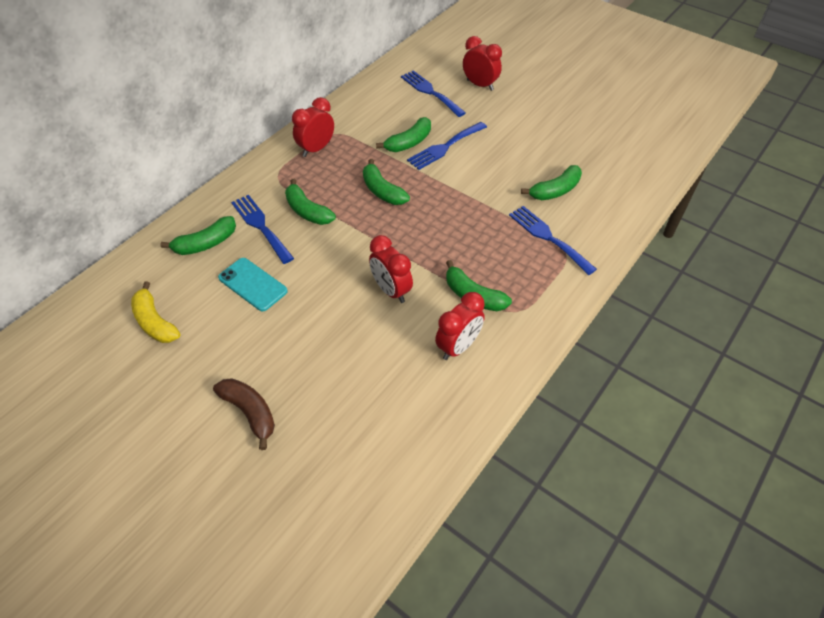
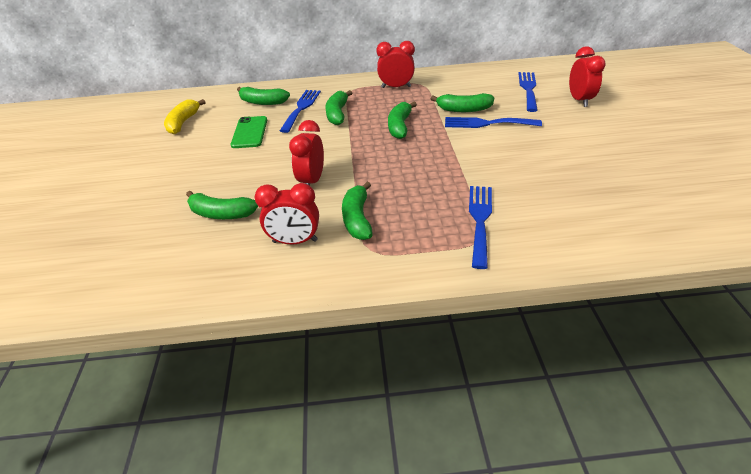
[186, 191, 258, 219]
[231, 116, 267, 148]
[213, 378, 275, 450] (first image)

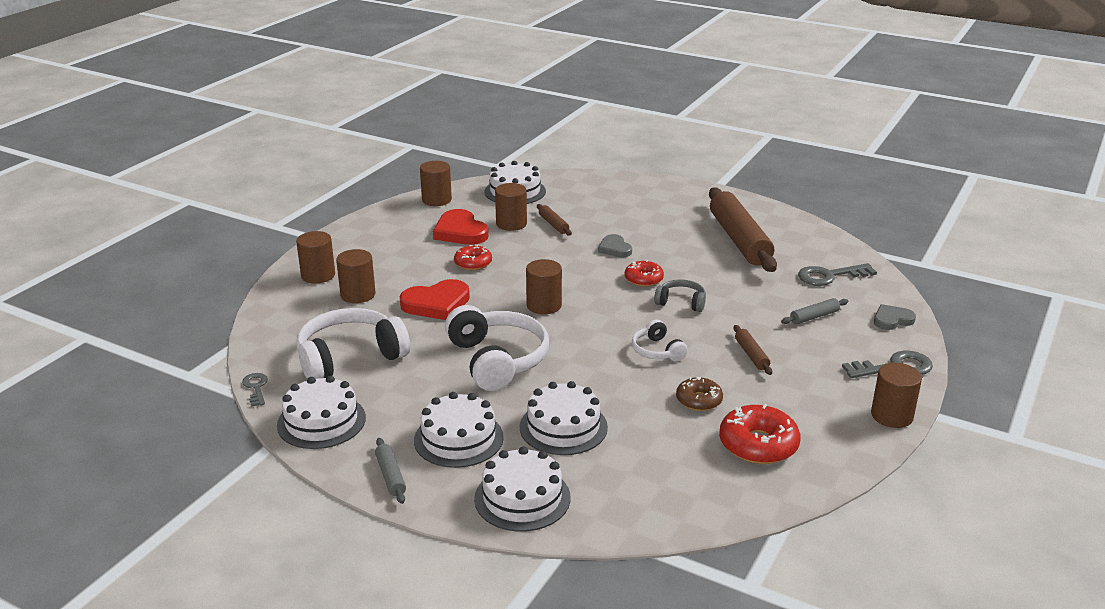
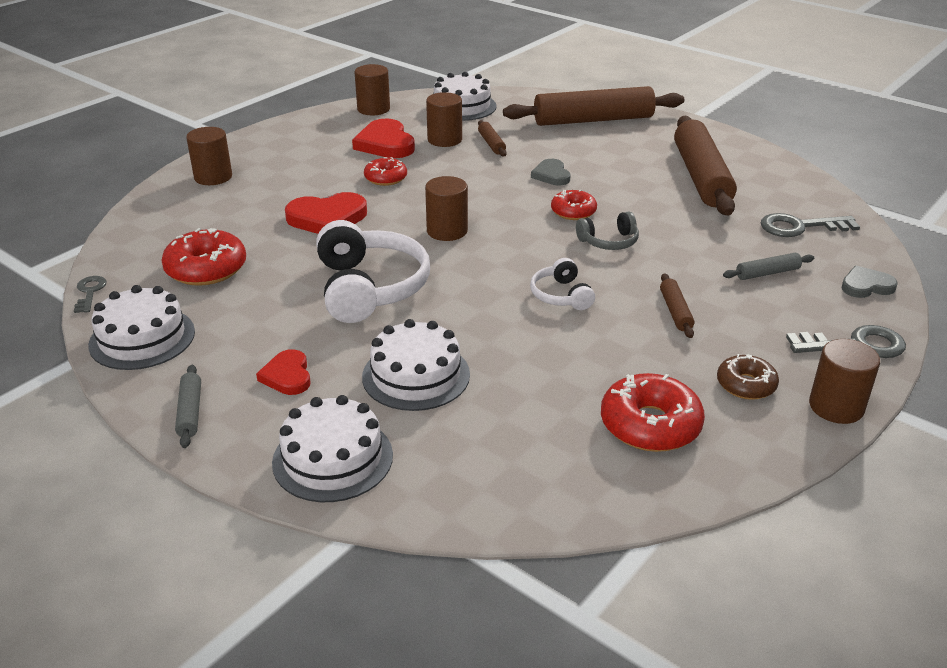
[161, 228, 246, 286]
[256, 349, 311, 395]
[503, 86, 684, 126]
[576, 211, 639, 250]
[717, 354, 779, 400]
[336, 249, 375, 303] (first image)

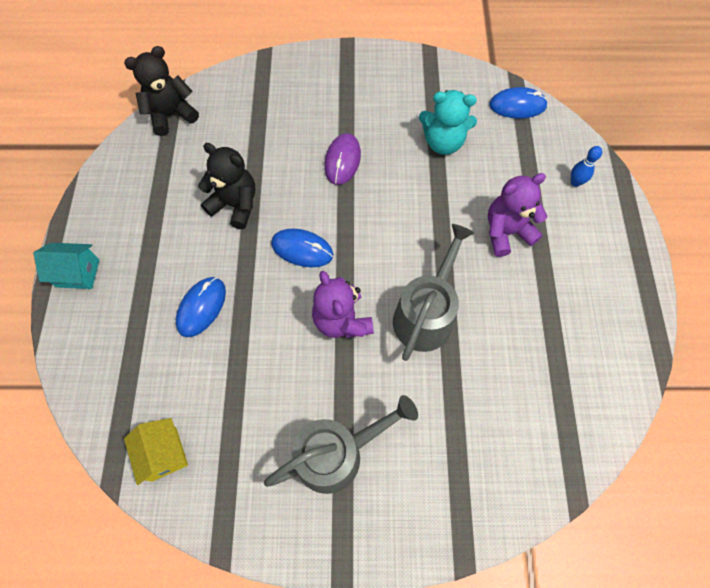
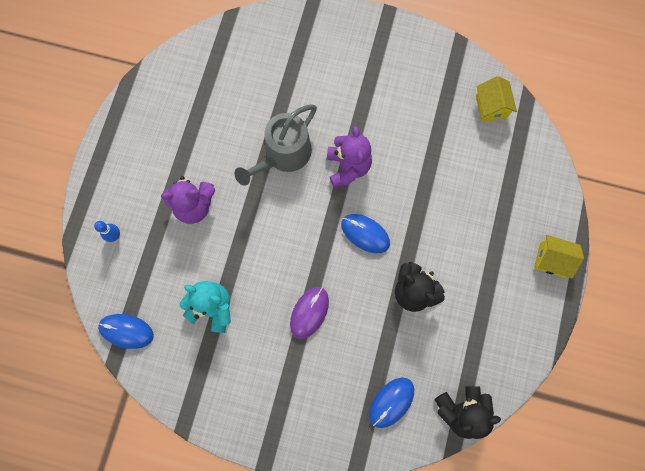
[369, 377, 414, 428]
[534, 235, 584, 279]
[264, 395, 418, 494] (first image)

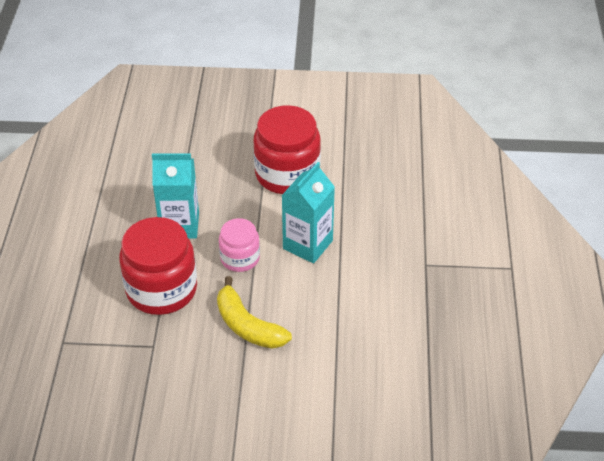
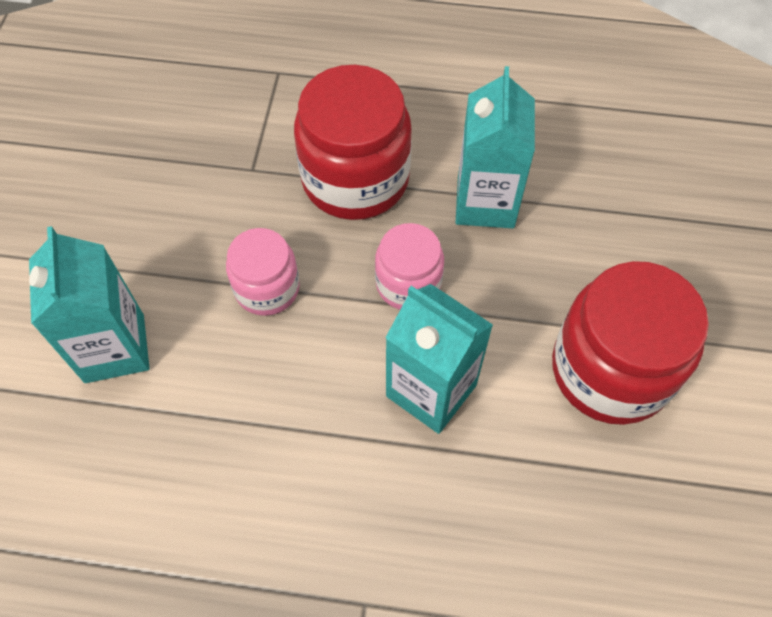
[29, 226, 149, 383]
[226, 228, 300, 316]

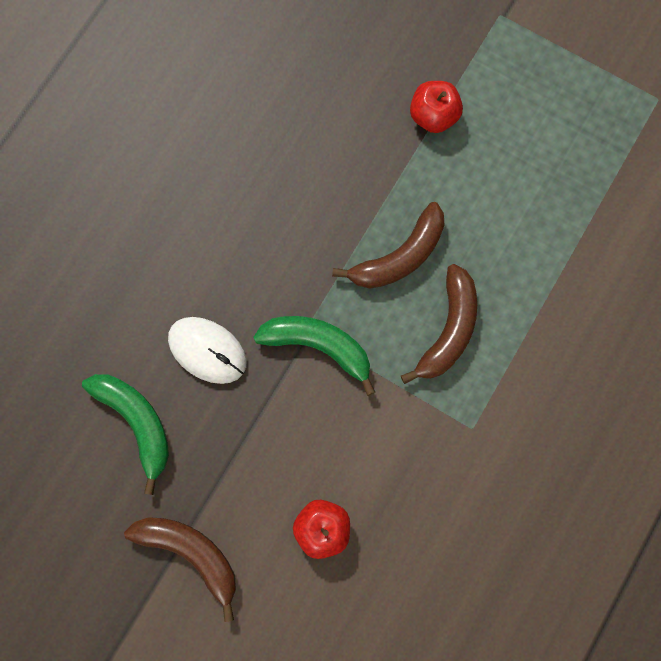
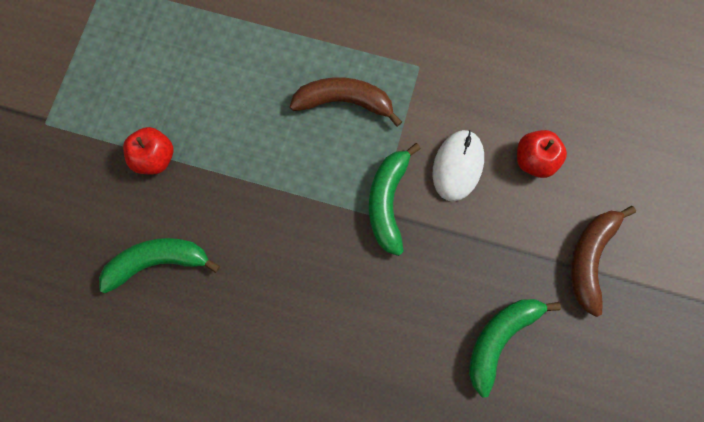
[99, 238, 220, 293]
[432, 130, 484, 202]
[332, 202, 445, 288] (first image)

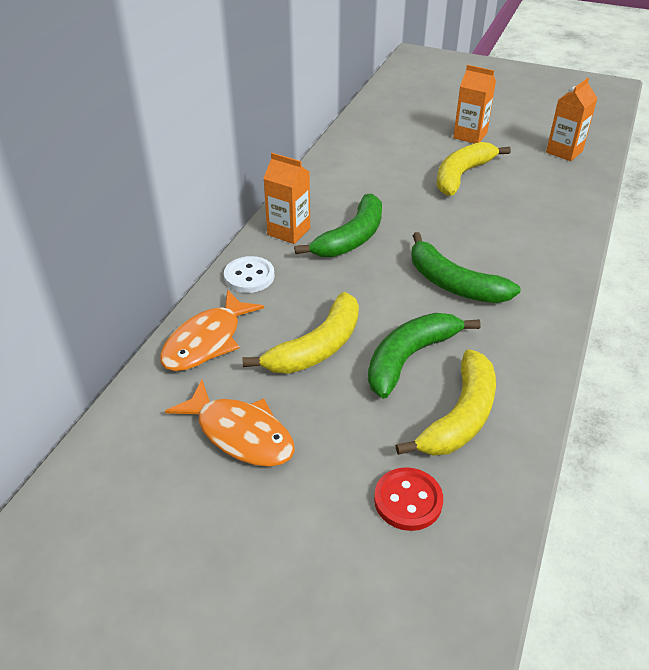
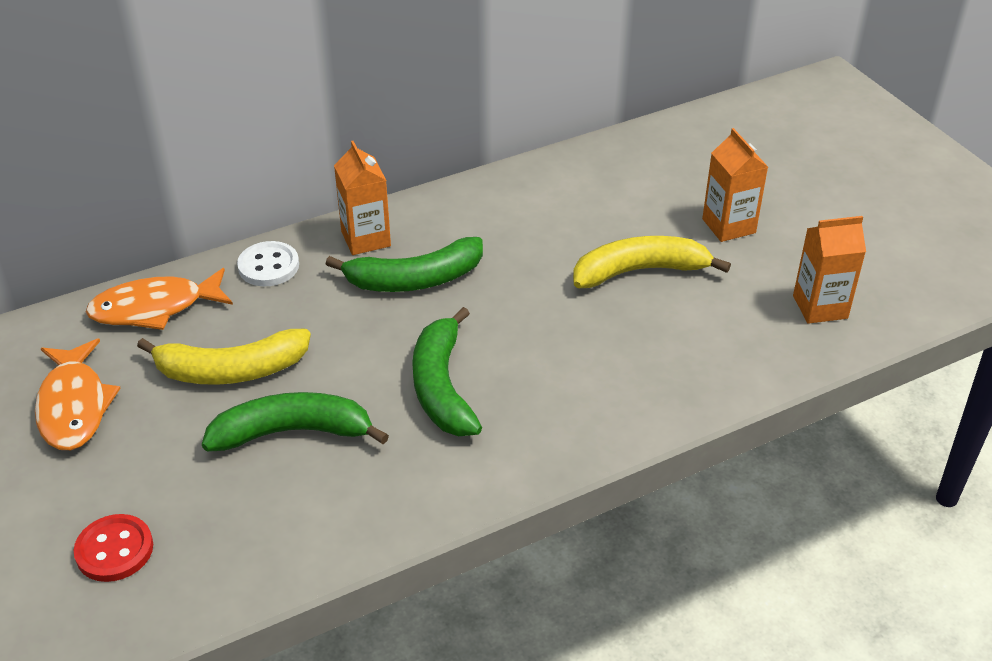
[395, 349, 496, 456] (first image)

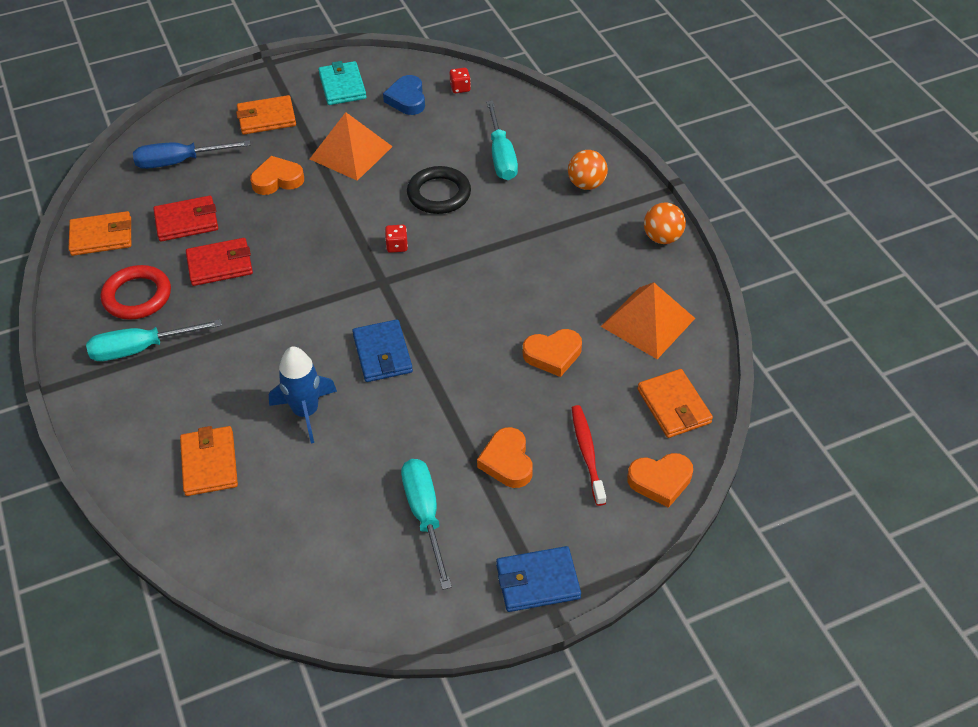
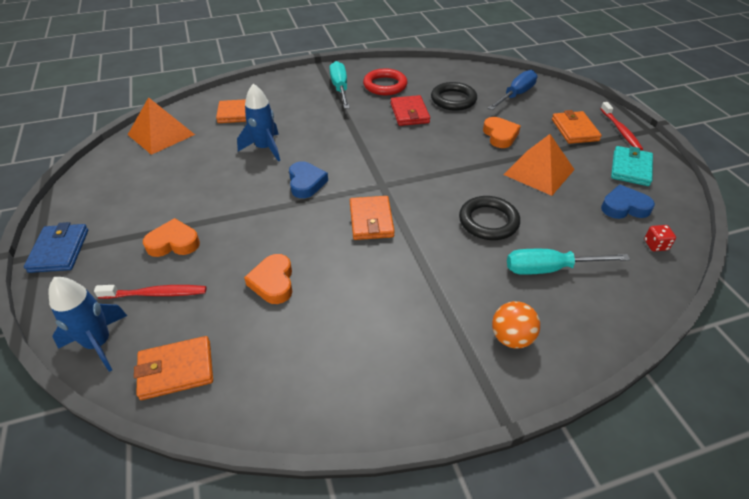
[48, 277, 127, 372]
[128, 97, 195, 155]
[289, 161, 328, 198]
[350, 196, 395, 240]
[431, 82, 477, 111]
[488, 70, 538, 110]
[600, 102, 643, 151]
[611, 146, 653, 186]
[385, 225, 408, 253] (first image)
[401, 459, 452, 590] (first image)
[644, 202, 686, 244] (first image)

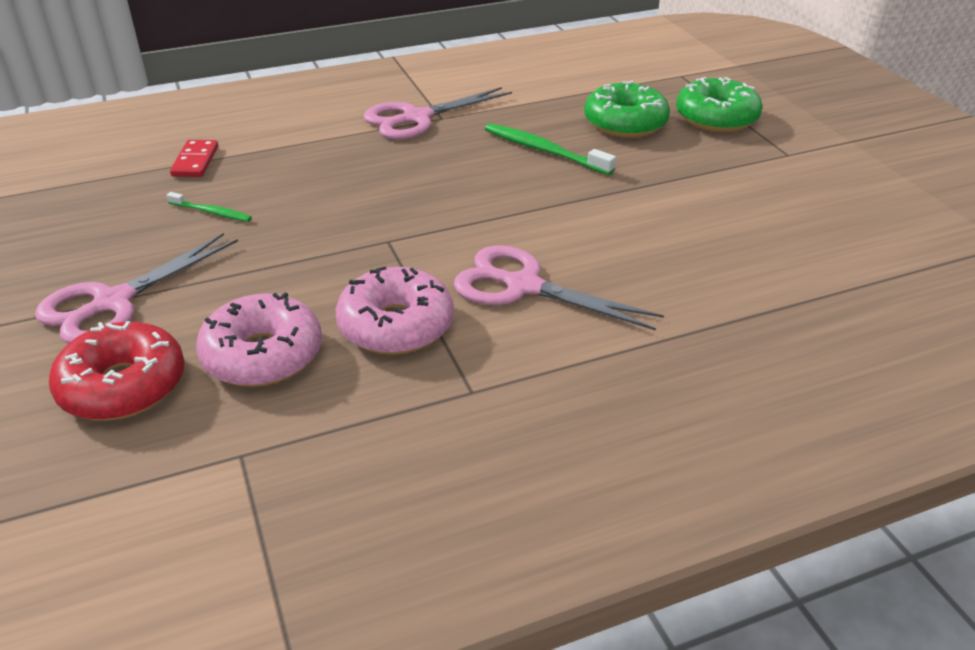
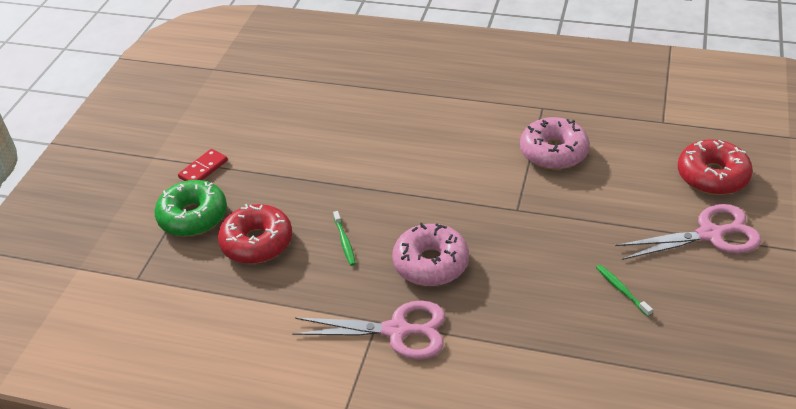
[178, 149, 228, 181]
[218, 204, 292, 264]
[333, 211, 356, 266]
[392, 223, 469, 286]
[454, 245, 664, 331] (first image)

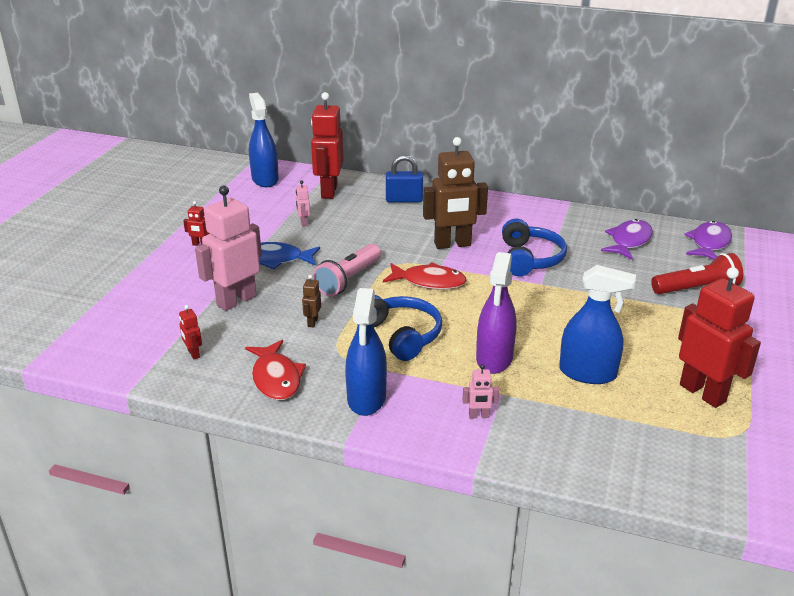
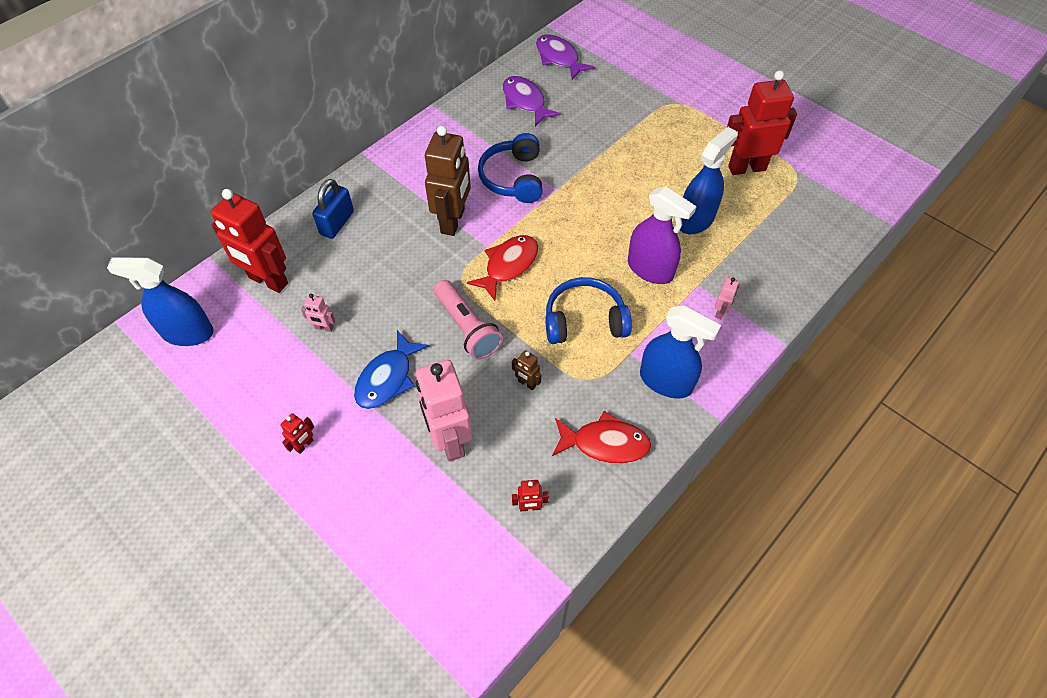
[478, 133, 543, 203]
[651, 253, 743, 294] (first image)

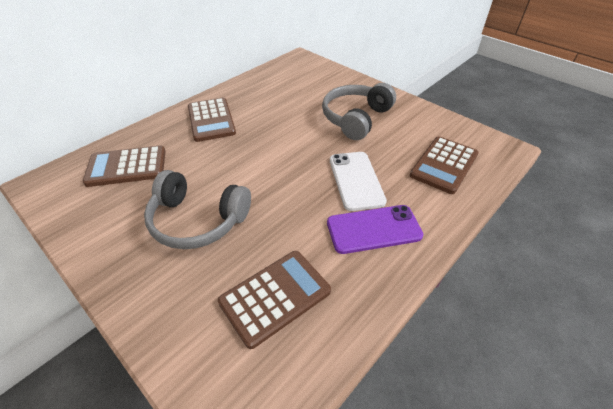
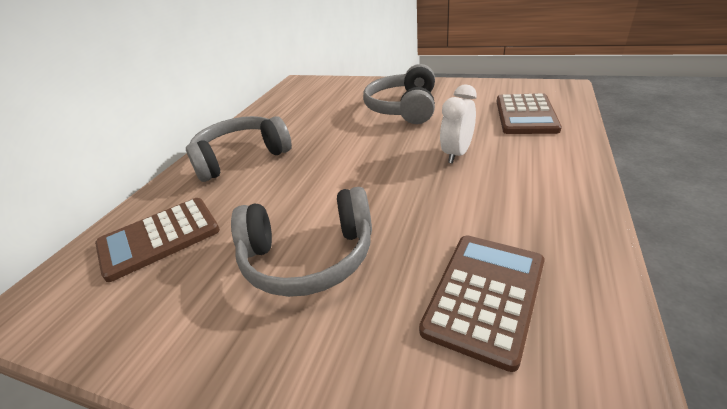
[186, 116, 292, 182]
[440, 85, 477, 164]
[327, 205, 423, 254] (first image)

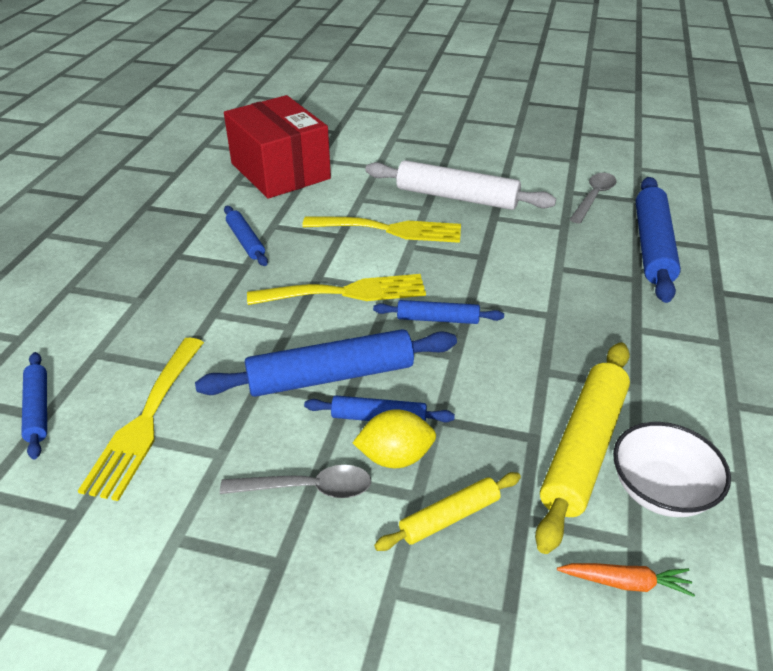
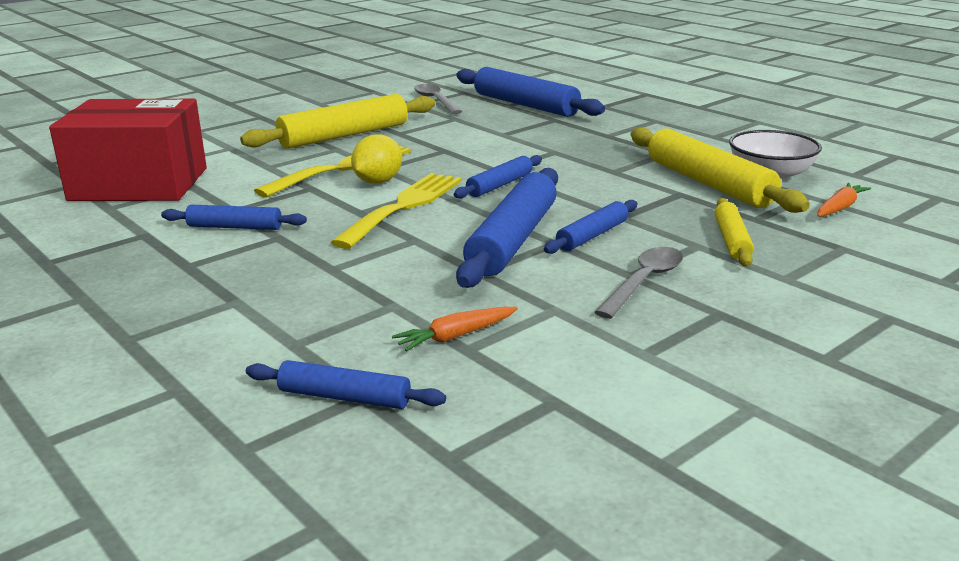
[240, 94, 435, 149]
[351, 134, 402, 183]
[392, 307, 518, 352]

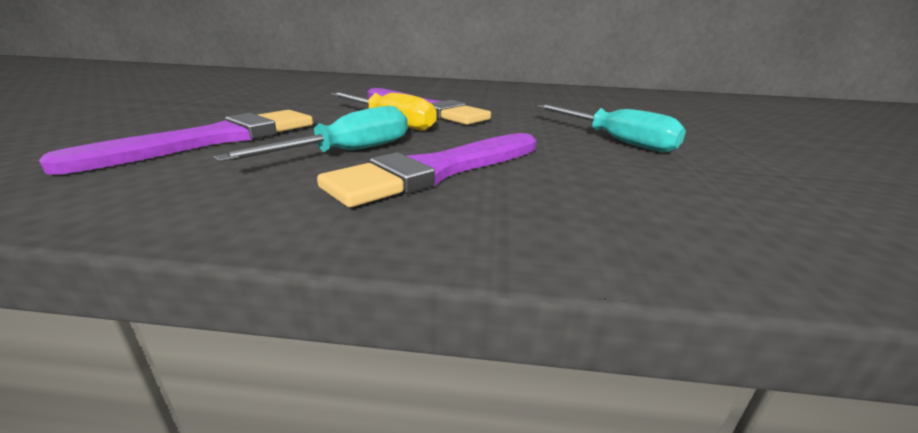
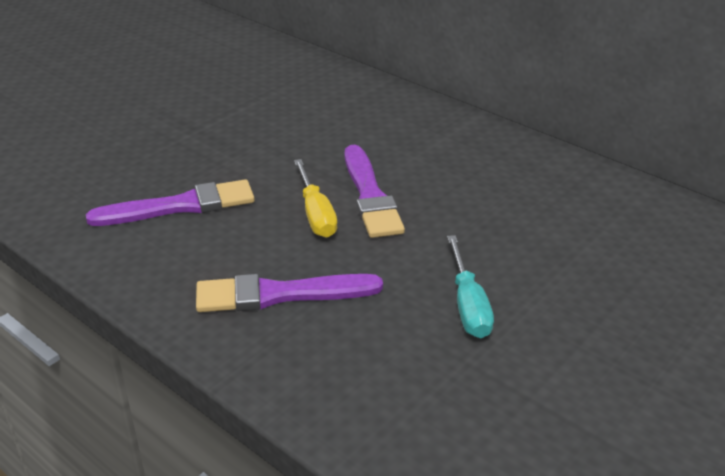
[213, 106, 408, 162] (first image)

